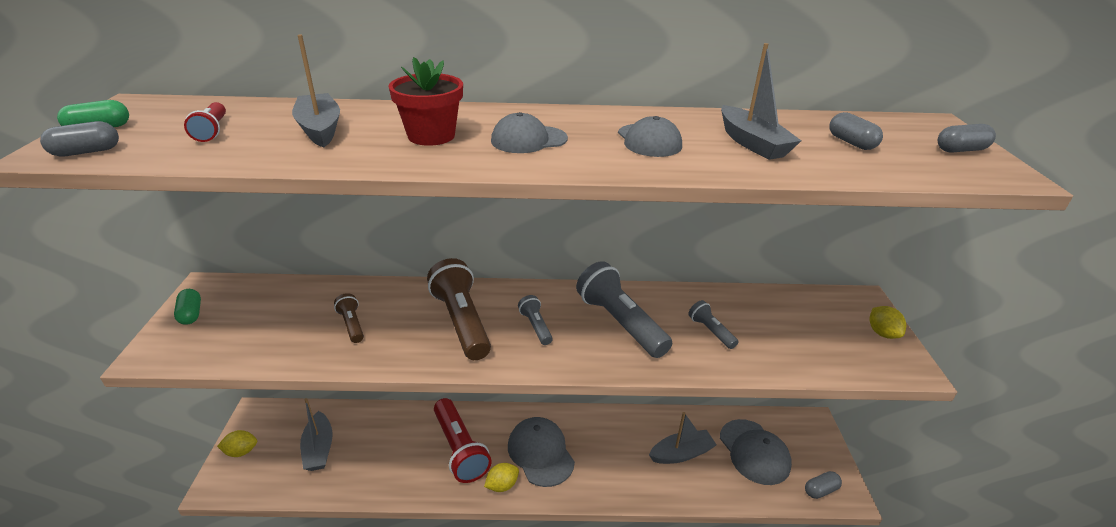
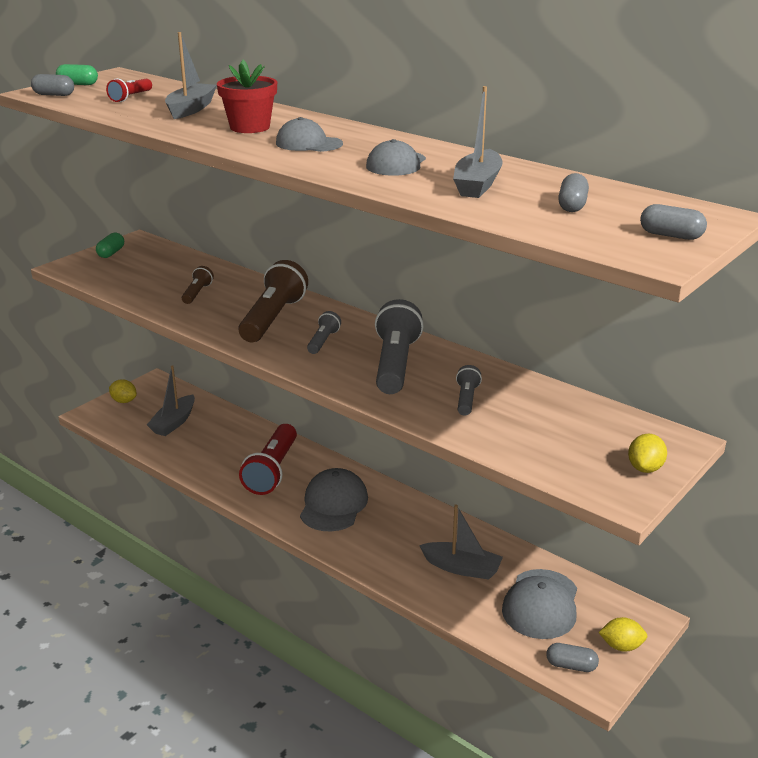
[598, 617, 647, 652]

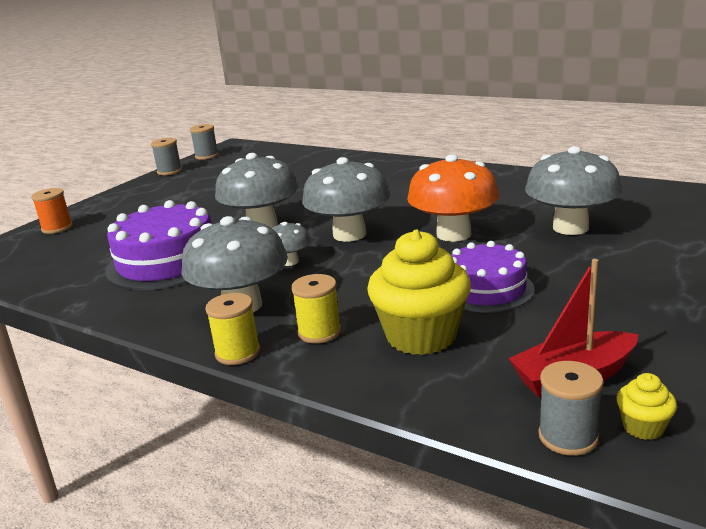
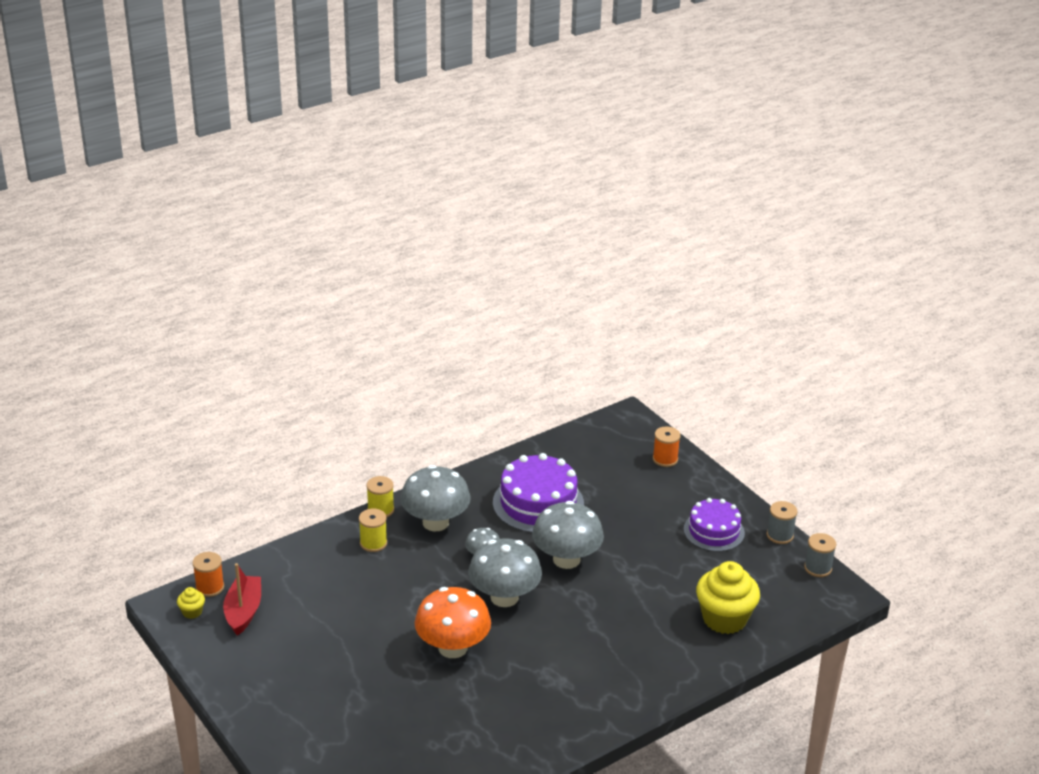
[192, 552, 224, 597]
[684, 498, 745, 552]
[696, 561, 760, 634]
[525, 146, 622, 235] (first image)

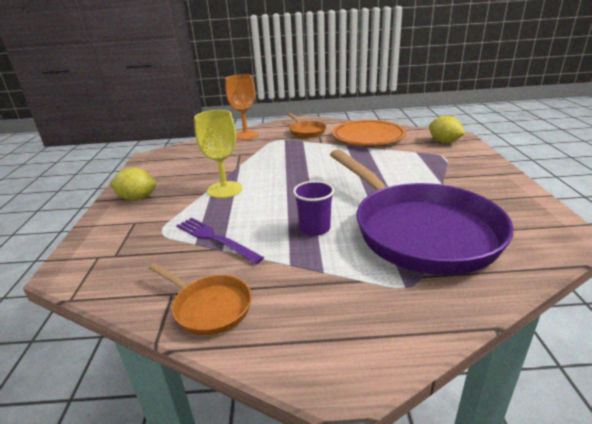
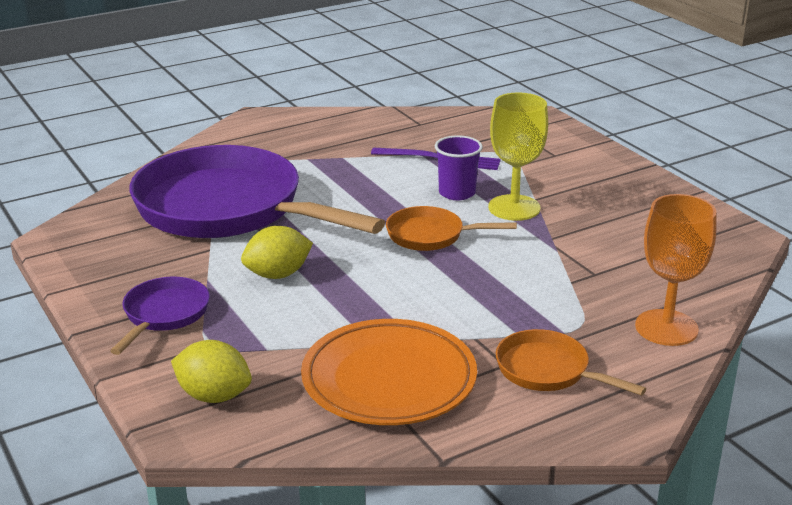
[110, 277, 210, 355]
[241, 226, 313, 279]
[386, 206, 517, 251]
[435, 135, 483, 200]

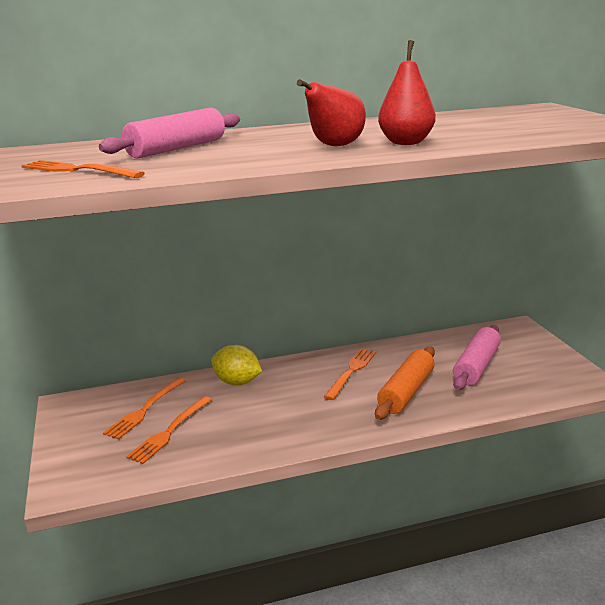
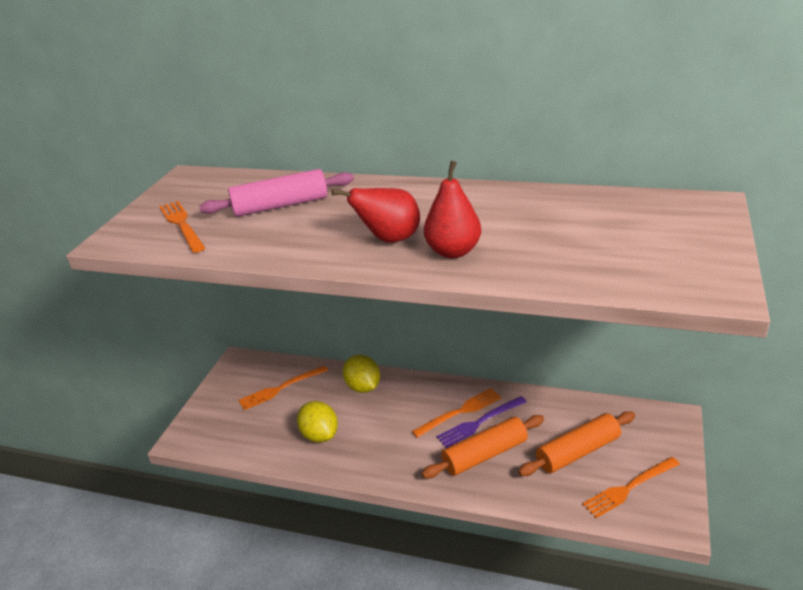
[297, 401, 338, 443]
[436, 396, 527, 448]
[518, 411, 635, 476]
[582, 457, 680, 518]

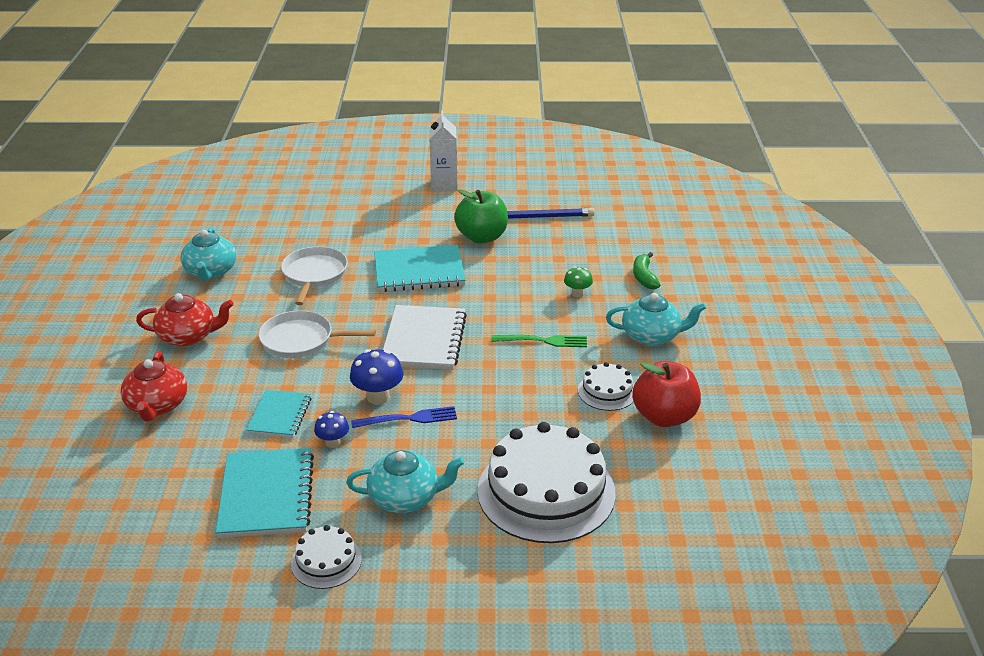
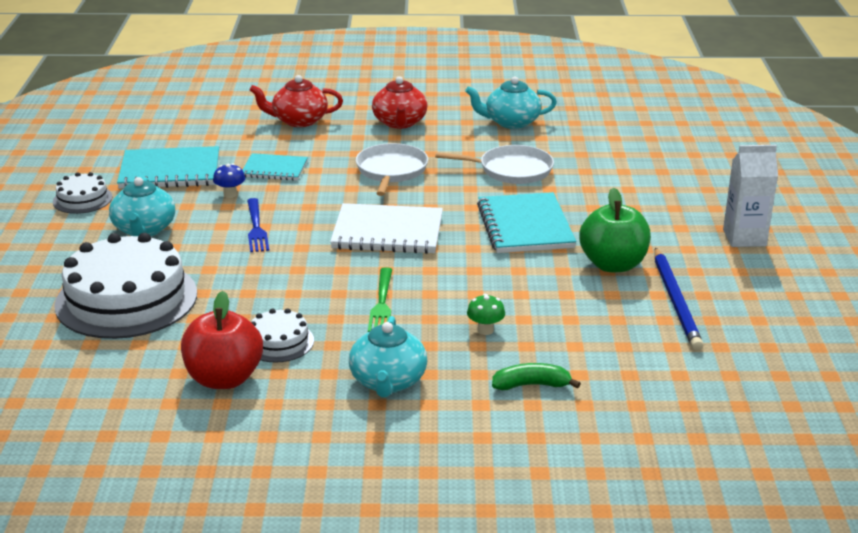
[350, 349, 403, 405] (first image)

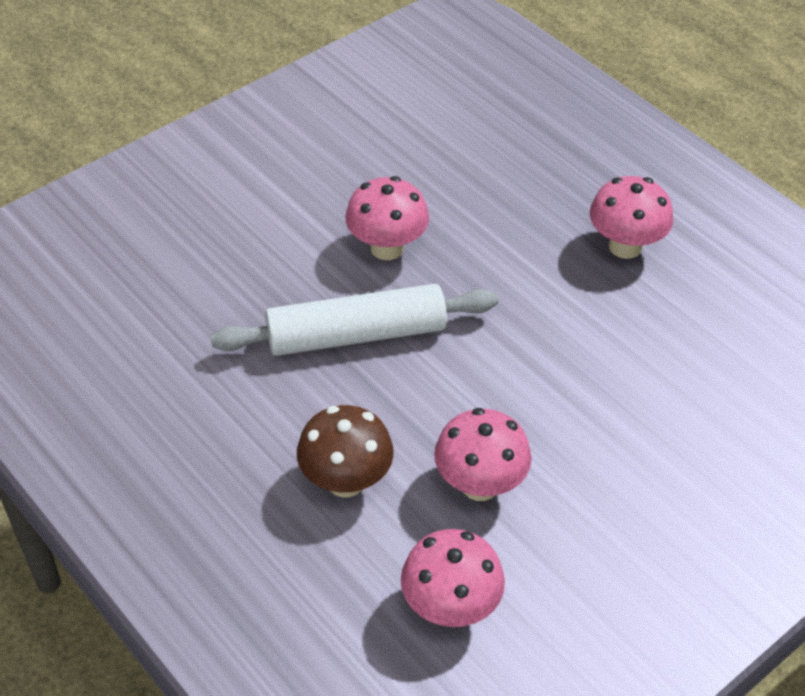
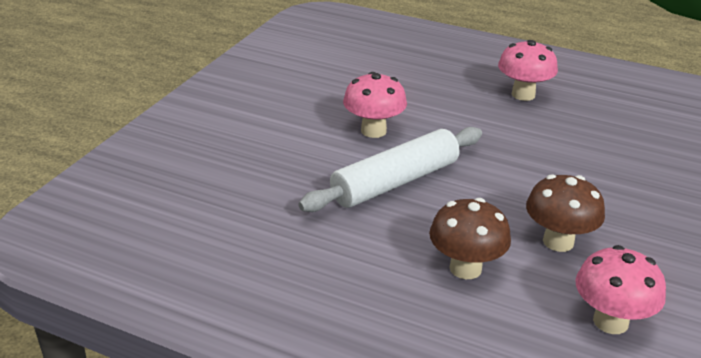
[526, 174, 605, 252]

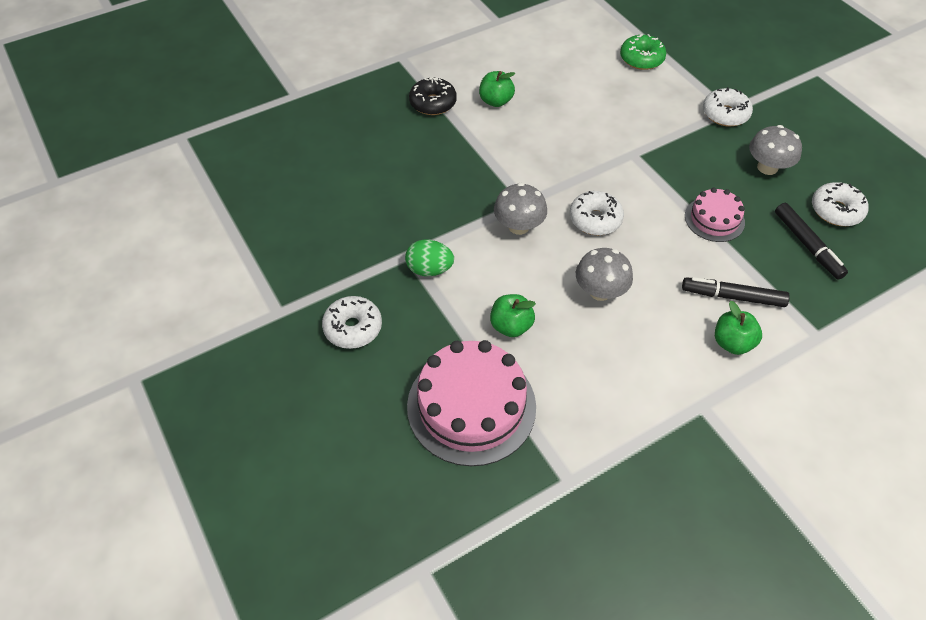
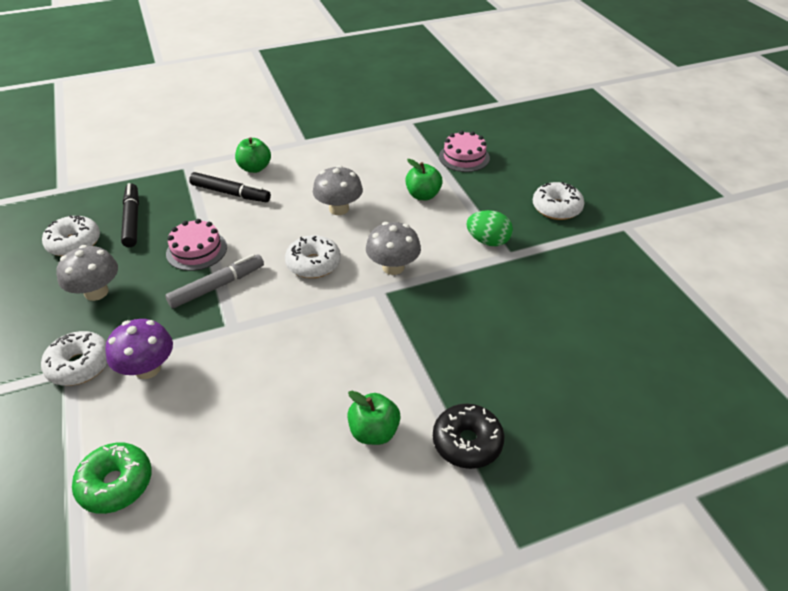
[105, 319, 173, 379]
[166, 254, 264, 308]
[439, 131, 490, 172]

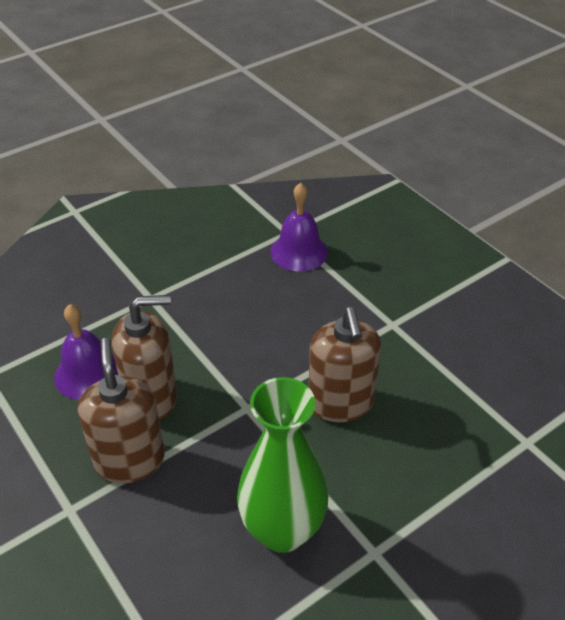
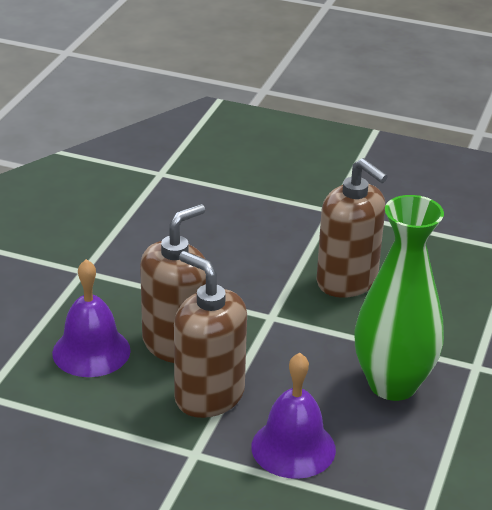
[251, 353, 336, 479]

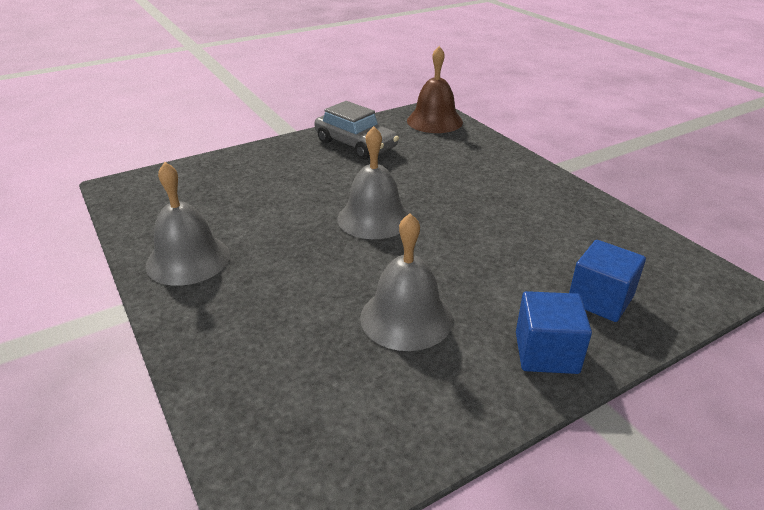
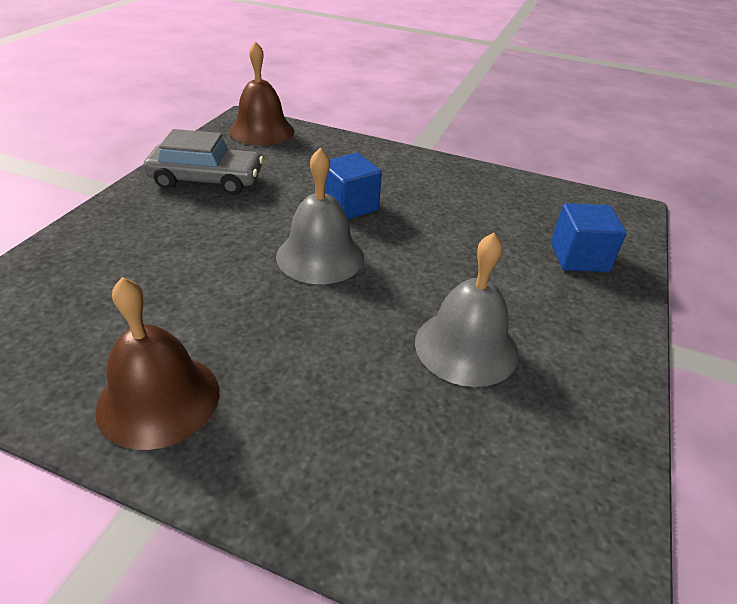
[95, 277, 219, 450]
[325, 153, 382, 219]

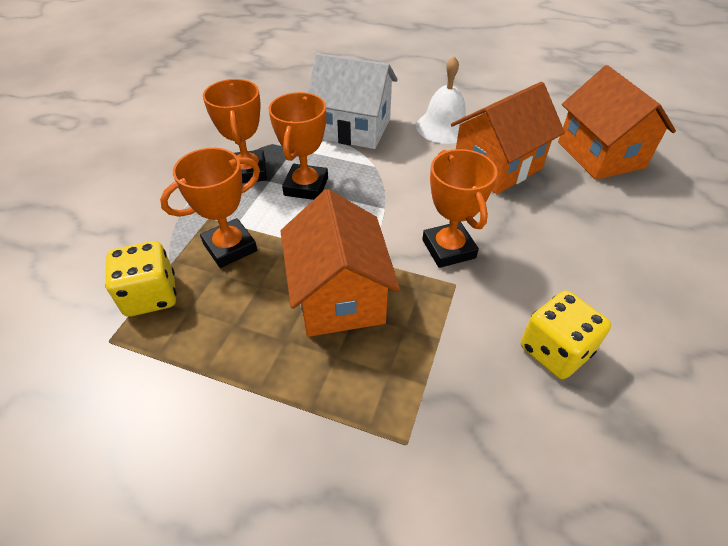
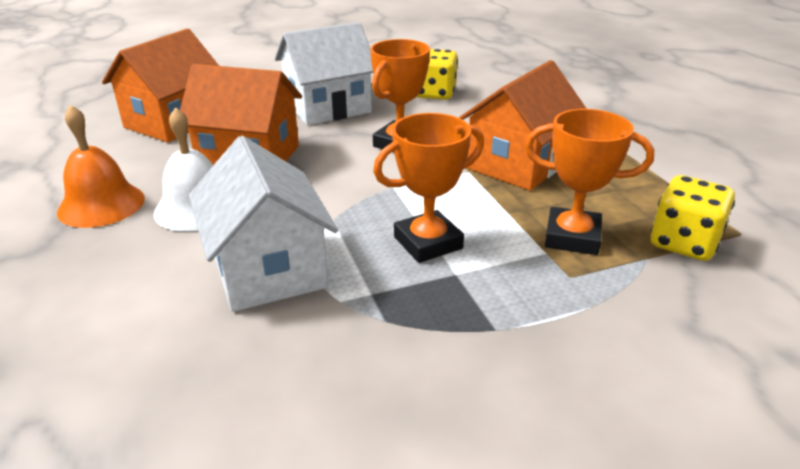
[57, 104, 145, 228]
[275, 22, 373, 126]
[203, 79, 267, 183] (first image)

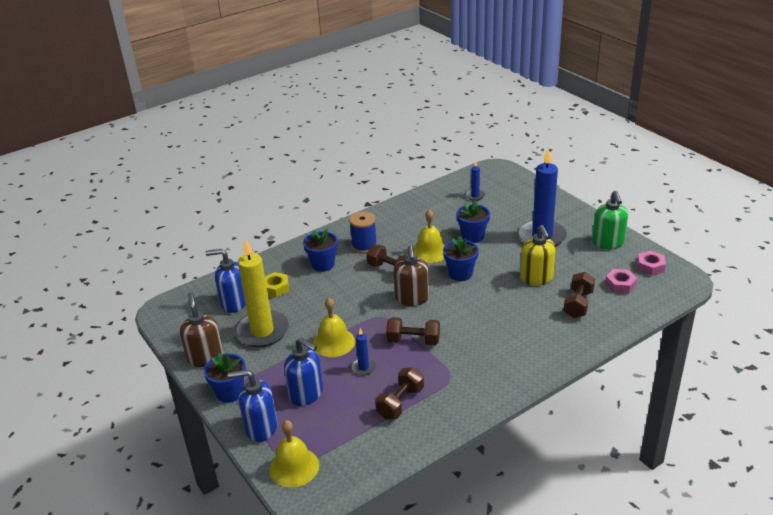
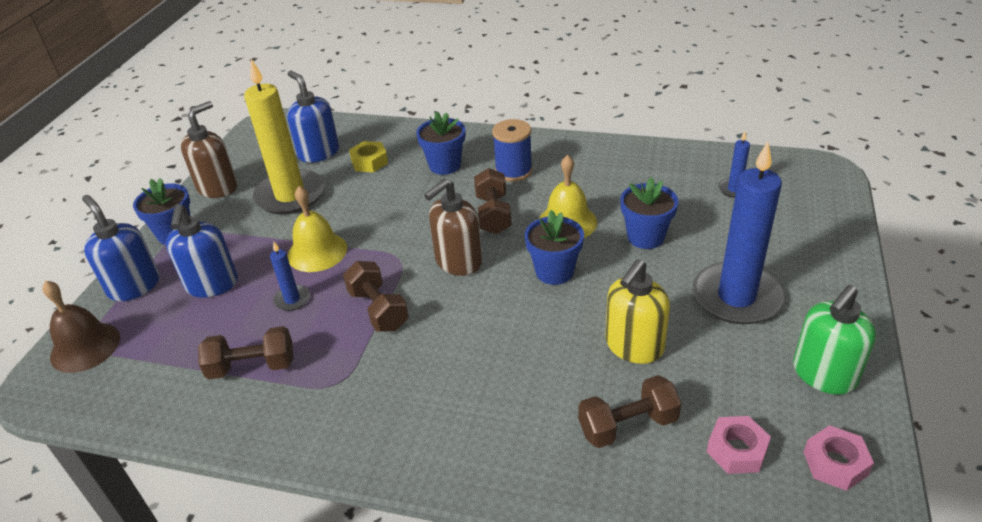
[42, 281, 120, 373]

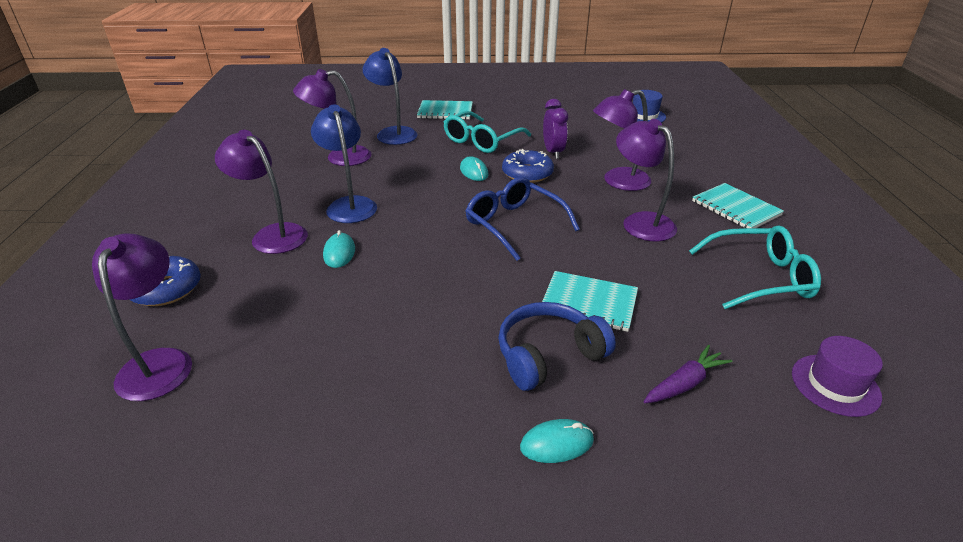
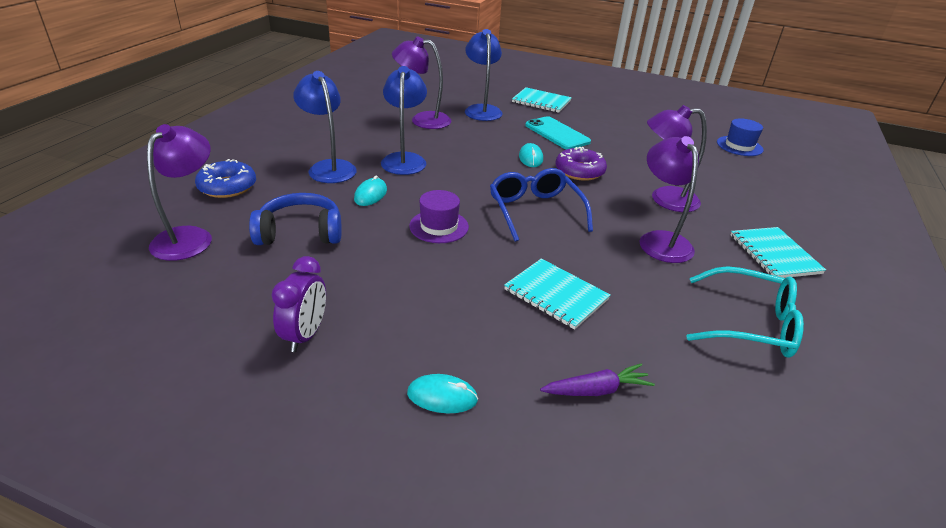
[249, 193, 342, 245]
[271, 256, 326, 352]
[293, 71, 357, 183]
[409, 190, 469, 243]
[525, 116, 591, 149]
[555, 147, 607, 181]

